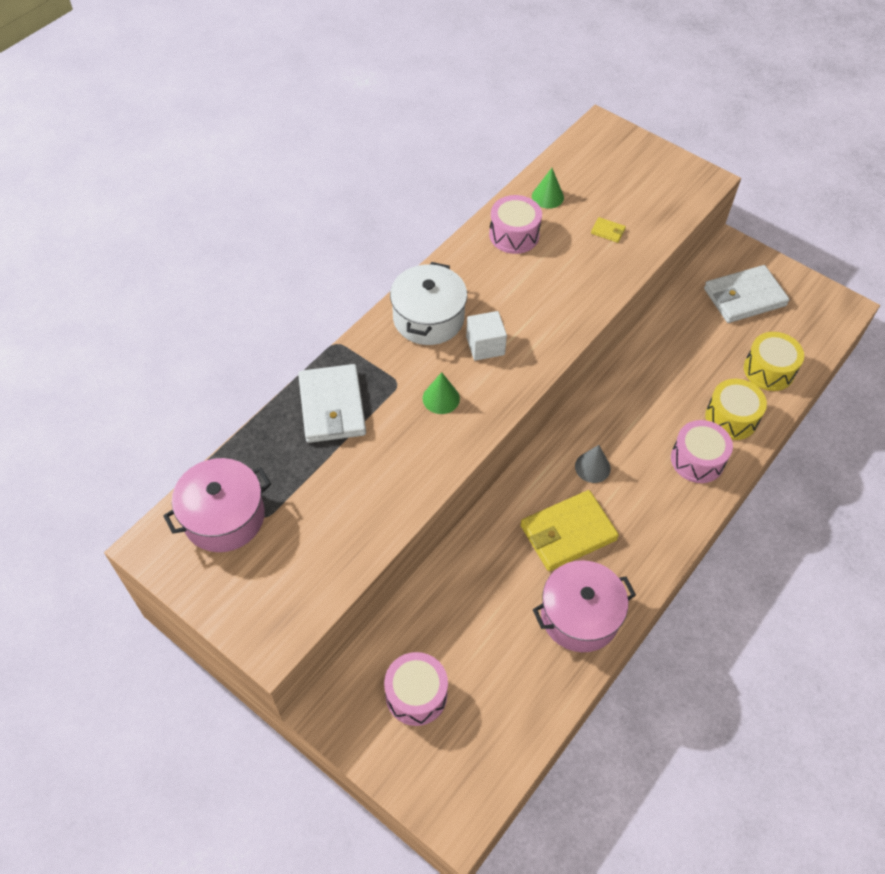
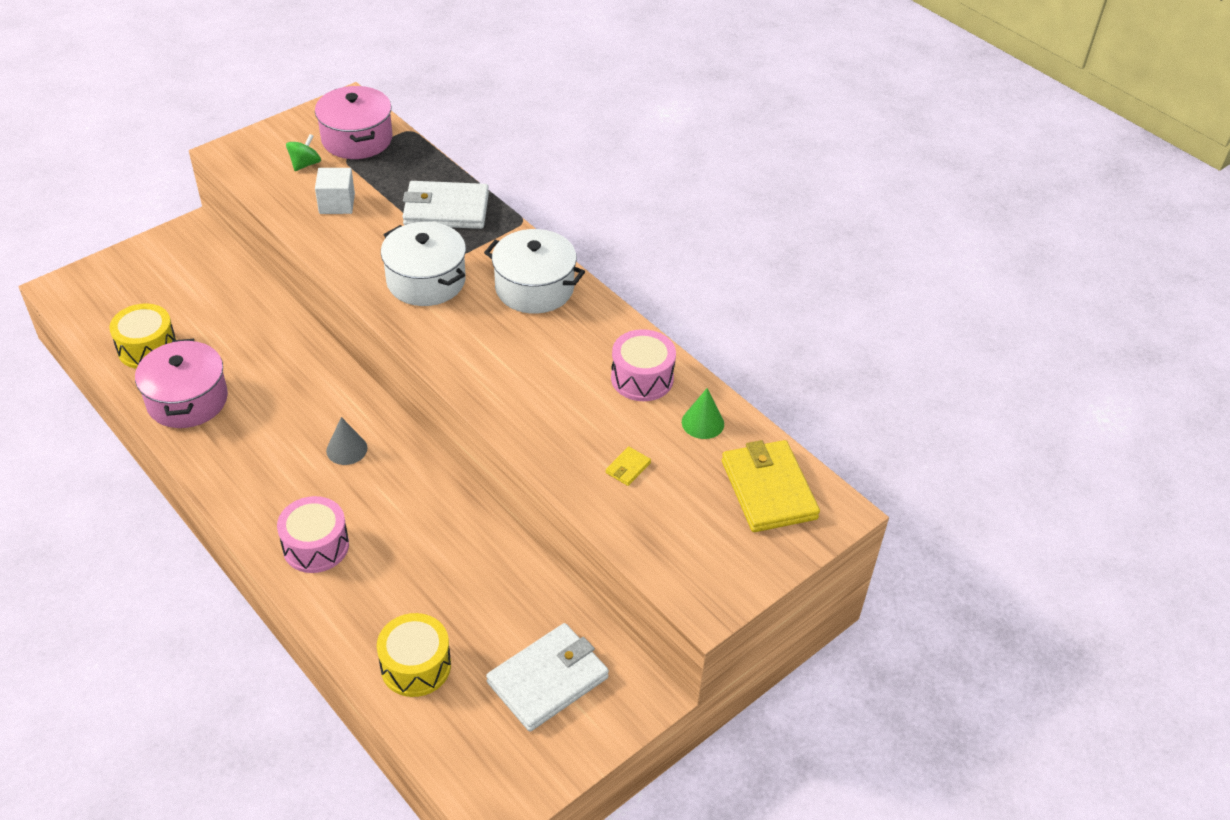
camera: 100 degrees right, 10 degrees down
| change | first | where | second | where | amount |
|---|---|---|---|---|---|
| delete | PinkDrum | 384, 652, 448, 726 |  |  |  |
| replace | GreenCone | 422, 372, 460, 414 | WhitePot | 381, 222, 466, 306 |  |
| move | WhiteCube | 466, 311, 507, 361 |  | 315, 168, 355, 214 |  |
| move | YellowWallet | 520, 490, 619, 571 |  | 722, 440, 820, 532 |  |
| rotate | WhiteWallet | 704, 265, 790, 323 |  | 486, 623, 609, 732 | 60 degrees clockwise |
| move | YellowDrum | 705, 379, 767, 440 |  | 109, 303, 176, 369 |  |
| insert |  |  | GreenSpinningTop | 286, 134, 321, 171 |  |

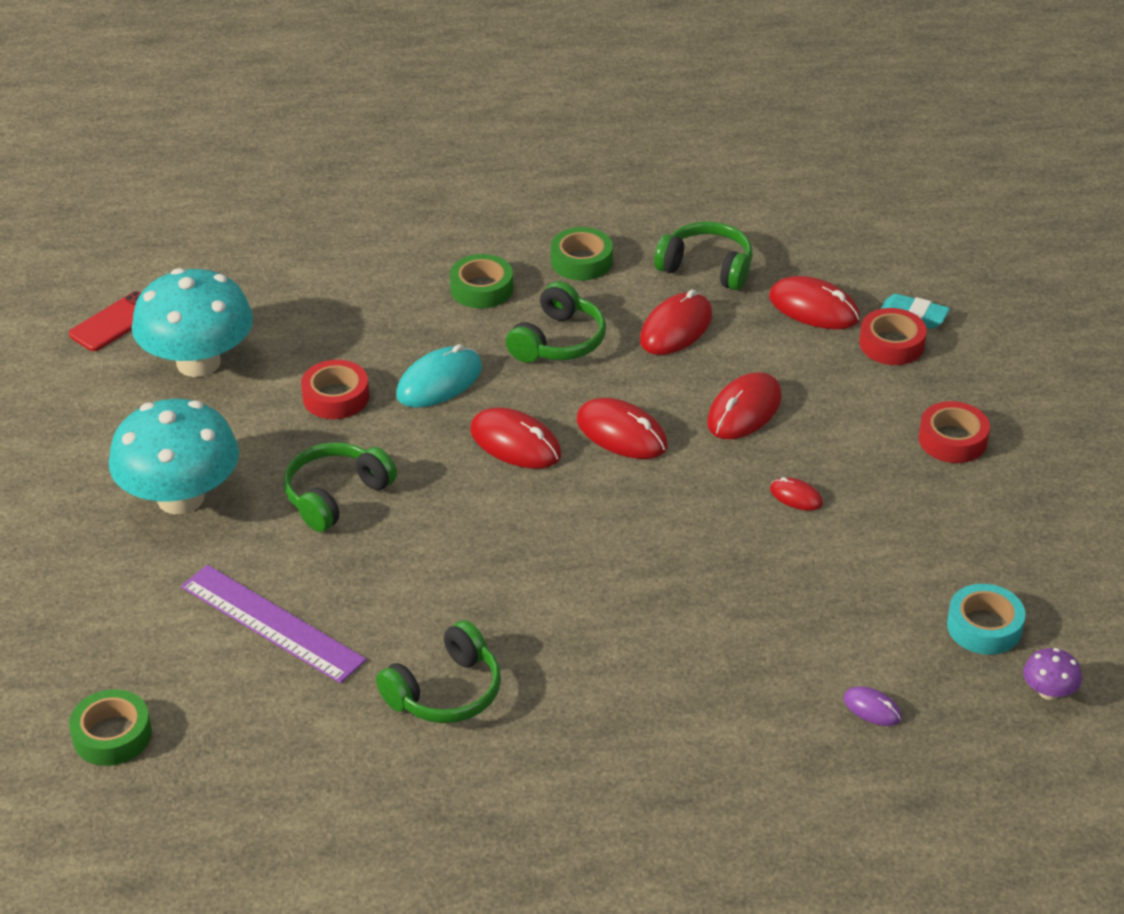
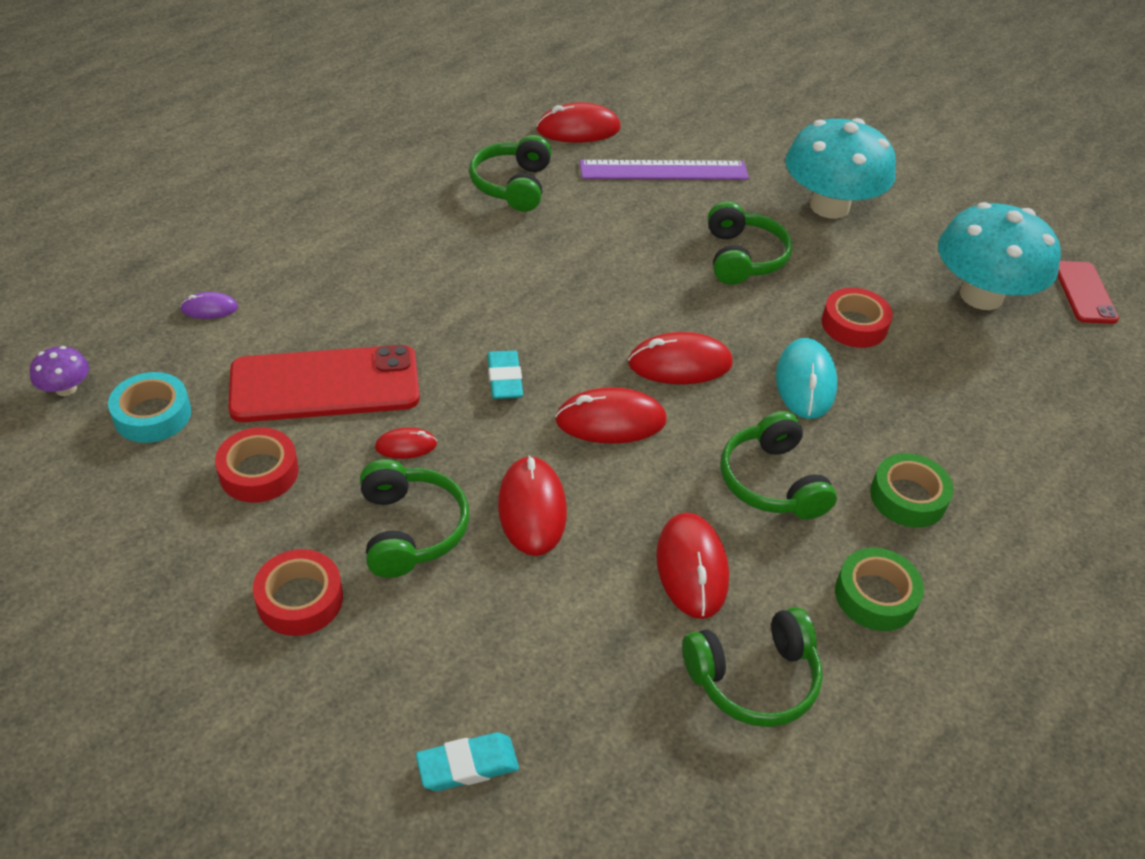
camera: 135 degrees right, 5 degrees up
| change | first | where | second | where | amount |
|---|---|---|---|---|---|
| delete | GreenTape | 69, 689, 152, 766 |  |  |  |
| move | RedMouse | 769, 276, 860, 329 |  | 536, 102, 621, 142 |  |
| move | RedTape | 859, 308, 927, 365 |  | 215, 427, 299, 503 |  |
| insert |  |  | RedPhone | 228, 345, 420, 422 |  |
| insert |  |  | GreenHeadphones | 360, 459, 469, 578 |  |
| insert |  |  | TurquoiseEraser | 487, 351, 523, 399 |  |

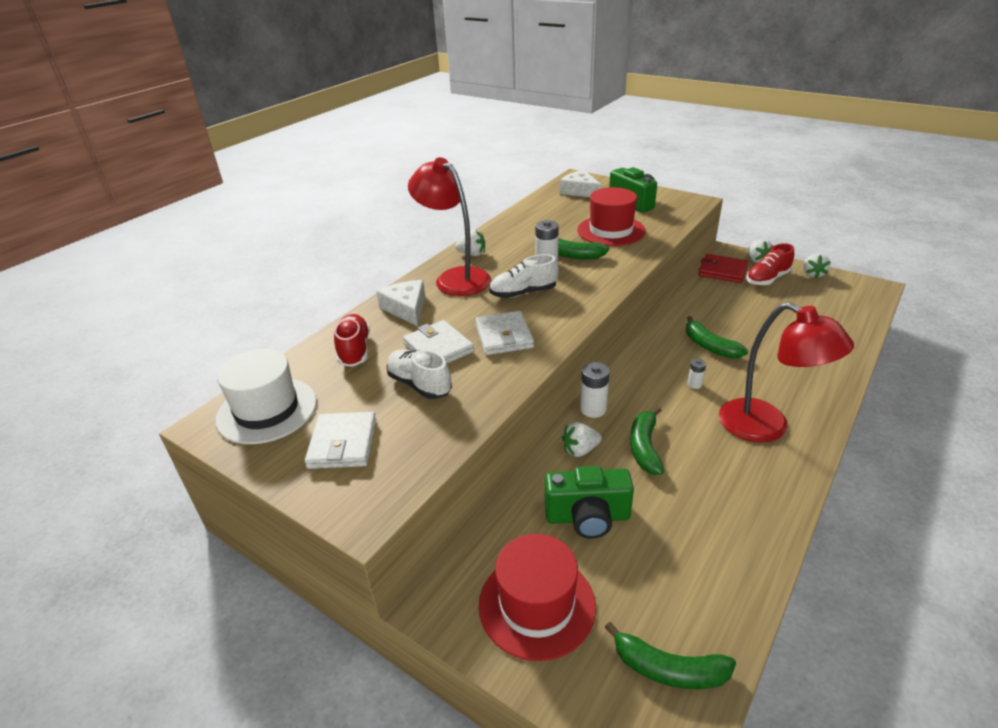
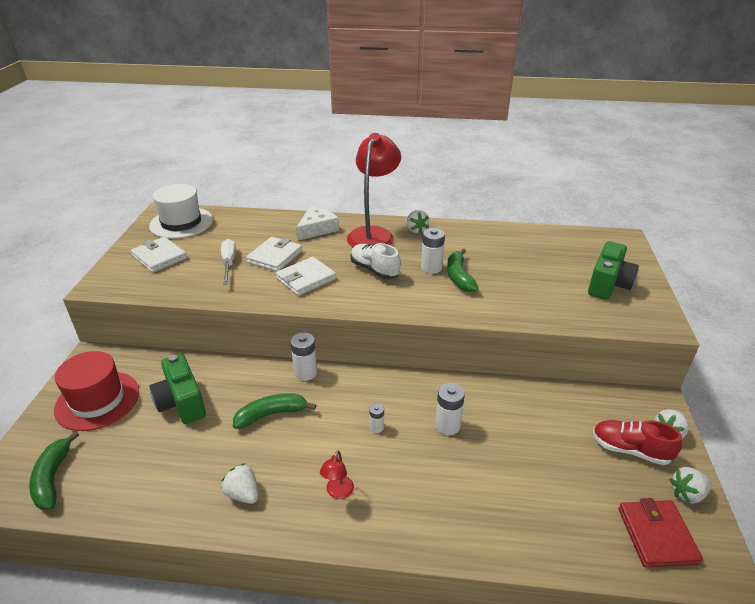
camera: 60 degrees right, 0 degrees up
| change | first | where | second | where | amount |
|---|---|---|---|---|---|
| rotate | WhiteWallet | 305, 412, 376, 469 |  | 131, 237, 187, 273 | 75 degrees clockwise |
| delete | RedShoe | 334, 314, 370, 367 |  |  |  |
| replace | WhiteShoe | 386, 349, 452, 399 | WhiteScrewdriver | 221, 239, 236, 285 |  |
| delete | WhiteCheese | 560, 170, 602, 197 |  |  |  |
| move | WhiteStrawberry | 562, 422, 602, 457 |  | 221, 463, 258, 504 |  |
| delete | RedHat | 577, 187, 646, 246 |  |  |  |
| replace | GreenBanana | 686, 316, 748, 359 | WhiteBattery | 435, 383, 465, 435 |  |
| move | RedWallet | 698, 254, 748, 283 |  | 618, 498, 703, 568 |  |
| resize | RedLamp | 719, 302, 854, 443 |  | 320, 450, 354, 499 | x0.41 |

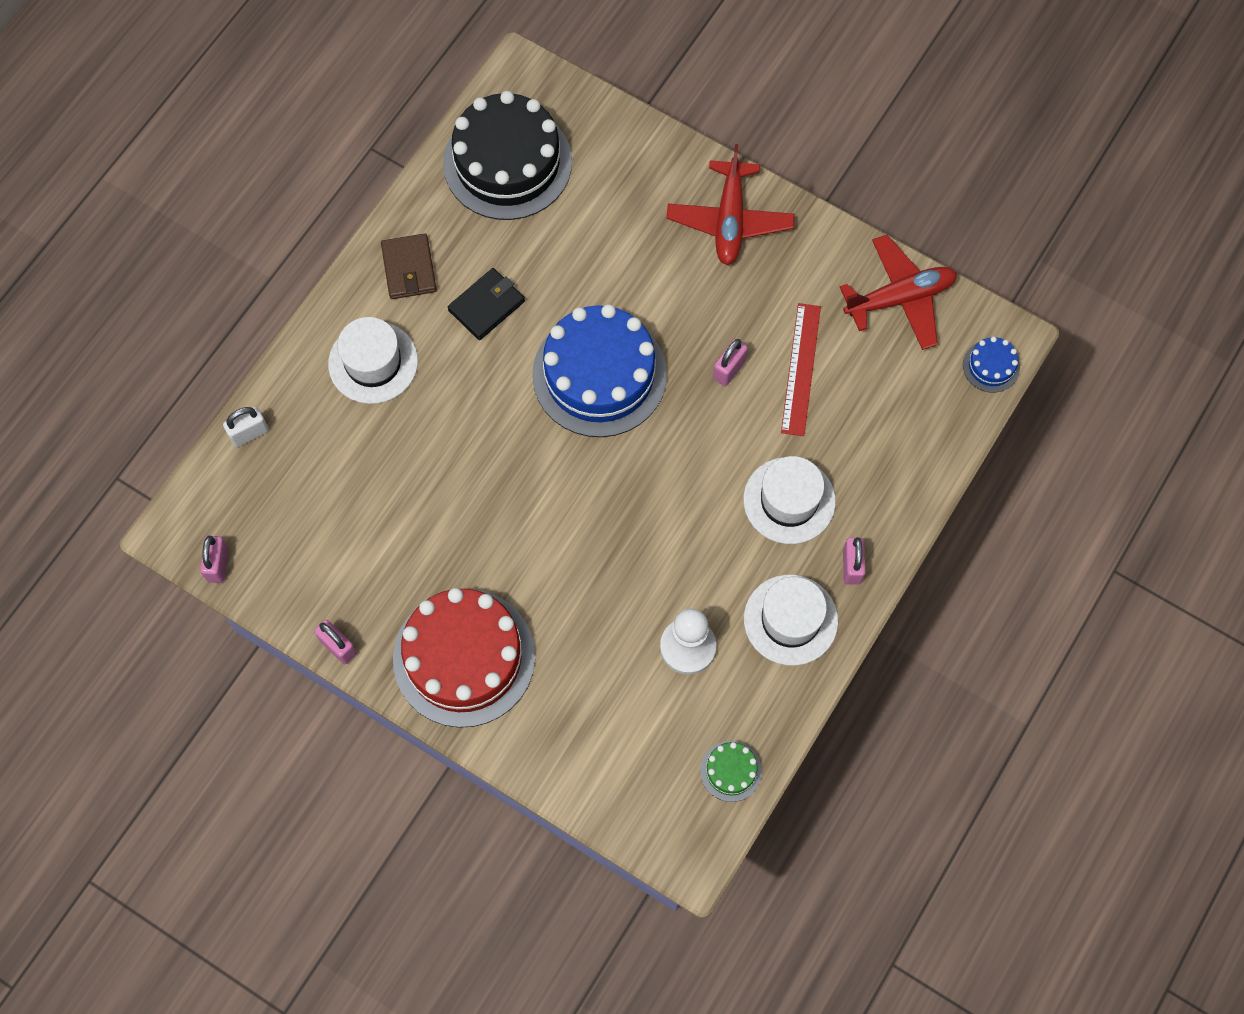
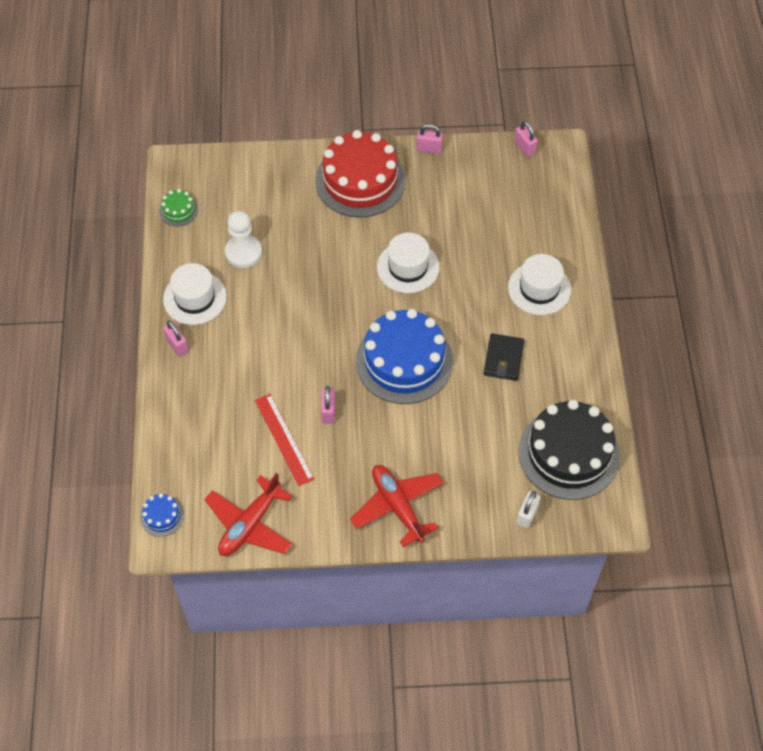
camera: 145 degrees right, 10 degrees down
| change | first | where | second | where | amount |
|---|---|---|---|---|---|
| move | WhitePadlock | 223, 407, 269, 447 |  | 516, 491, 541, 528 |  |
| delete | BrownWallet | 381, 233, 437, 299 |  |  |  |
| move | WhiteHat | 743, 456, 836, 544 |  | 377, 233, 439, 293 |  |

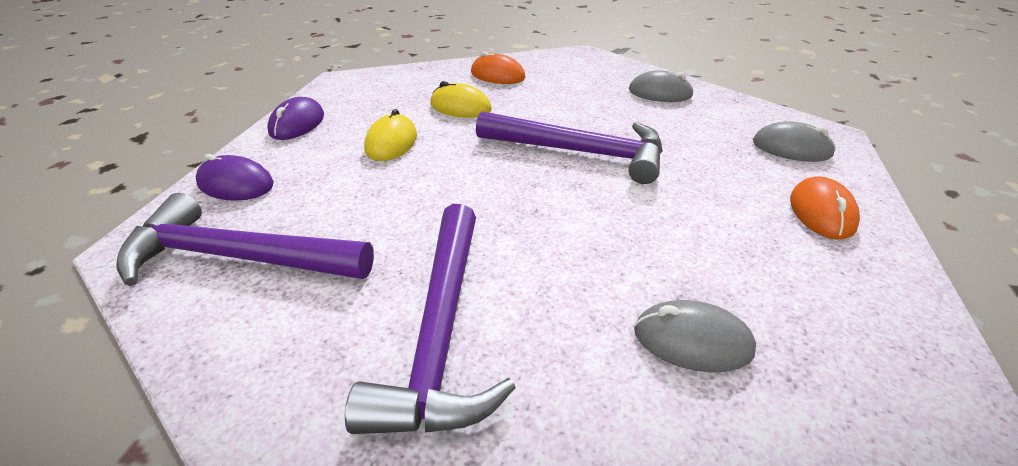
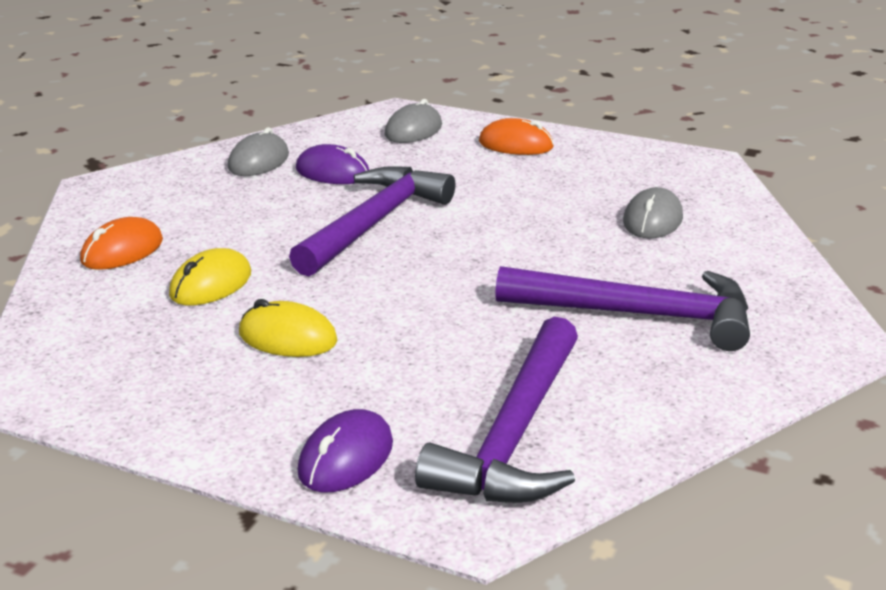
camera: 80 degrees left, 10 degrees down
| change | first | where | second | where | amount |
|---|---|---|---|---|---|
| move | PurpleMouse | 267, 97, 324, 140 |  | 296, 144, 369, 184 |  |

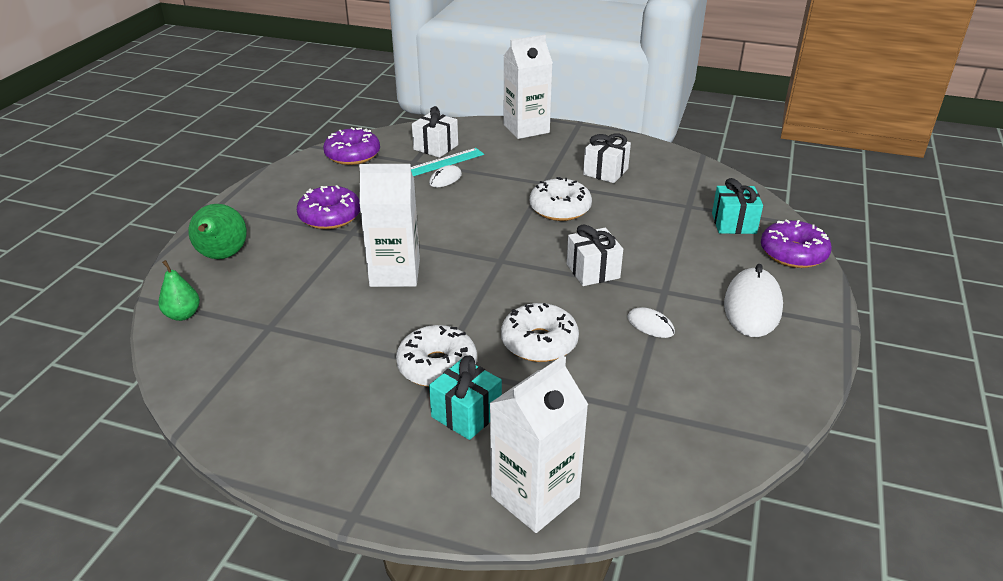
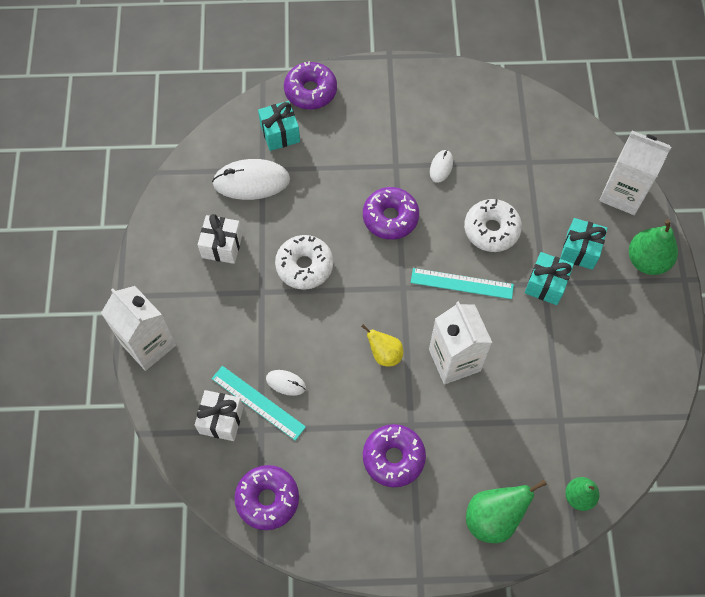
camera: 110 degrees left, 30 degrees up
| change | first | where | second | where | amount |
|---|---|---|---|---|---|
| replace | WhiteDonut | 396, 325, 477, 387 | TurquoiseGift | 525, 252, 574, 305 |  |
| replace | WhiteGift | 567, 224, 623, 286 | PurpleDonut | 363, 187, 419, 240 |  |
| move | WhiteMouse | 724, 264, 783, 337 |  | 212, 159, 290, 200 |  |
| insert |  |  | YellowPear | 361, 324, 403, 366 |  |
| insert |  |  | TurquoiseRuler | 411, 268, 514, 299 |  |
| insert |  |  | GreenPear | 629, 219, 678, 275 |  |

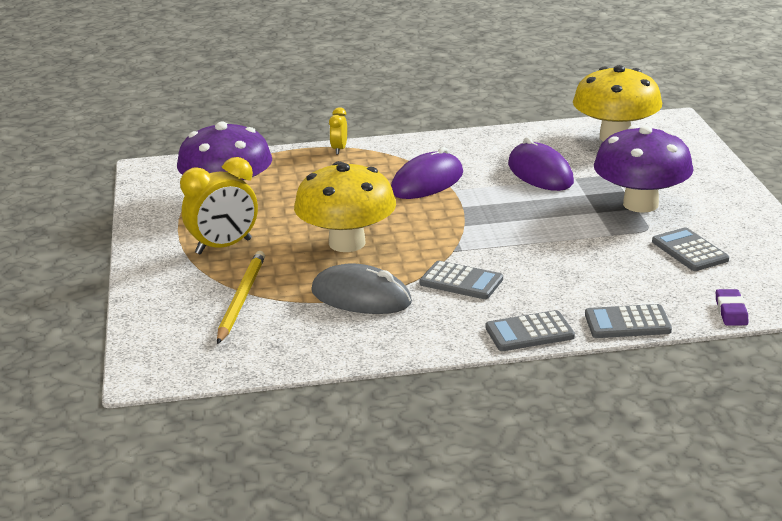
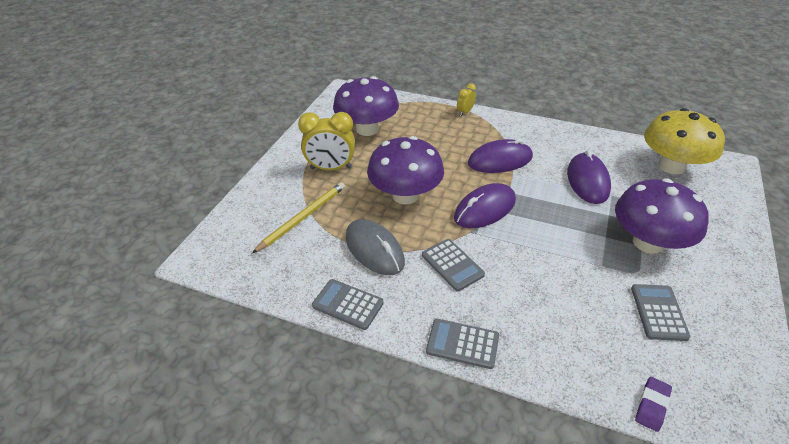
camera: 30 degrees right, 15 degrees up
| change | first | where | second | where | amount |
|---|---|---|---|---|---|
| recolor | YellowMushroom | 294, 161, 396, 252 | PurpleMushroom | 367, 136, 444, 205 |  |
| move | GreyCalculator | 585, 304, 672, 338 |  | 312, 279, 384, 330 |  |
| insert |  |  | PurpleMouse | 454, 183, 516, 228 |  |

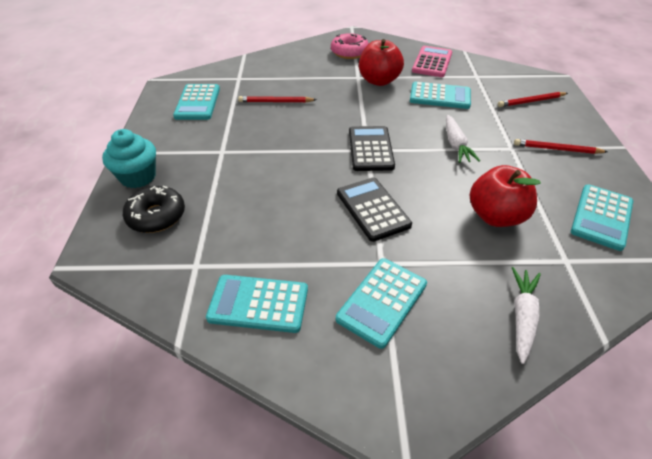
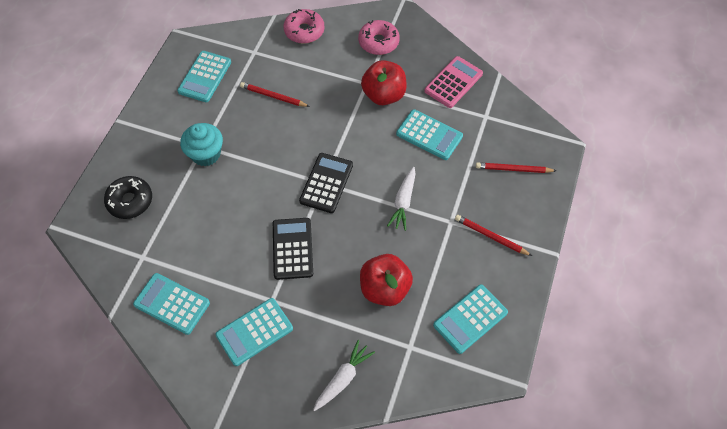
camera: 20 degrees right, 15 degrees up
| change | first | where | second | where | amount |
|---|---|---|---|---|---|
| move | TurquoiseCupcake | 102, 129, 156, 188 |  | 180, 123, 223, 166 |  |
| insert |  |  | PinkDonut | 284, 9, 324, 44 |  |

